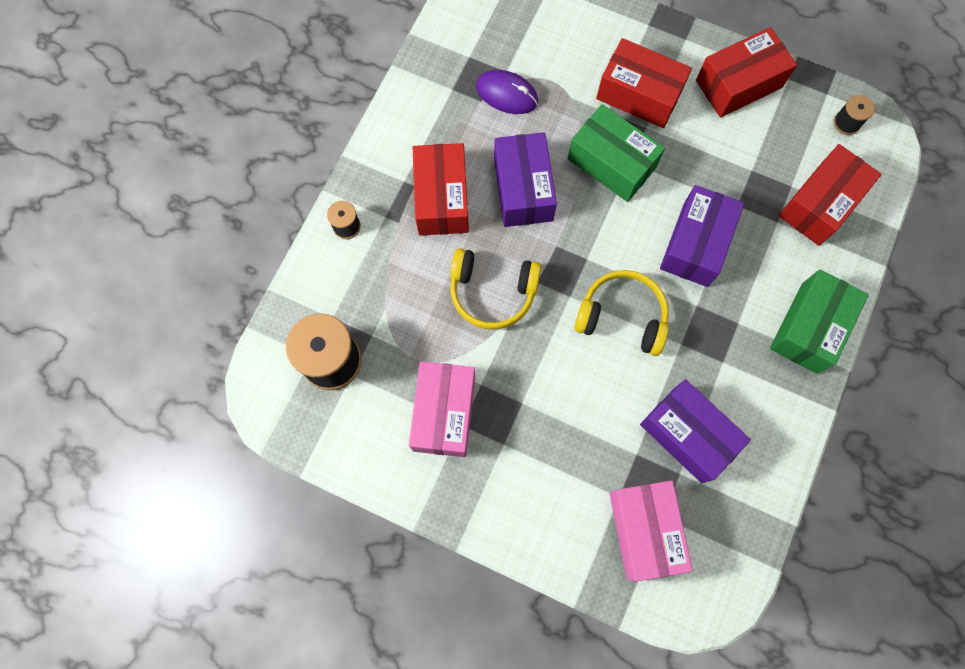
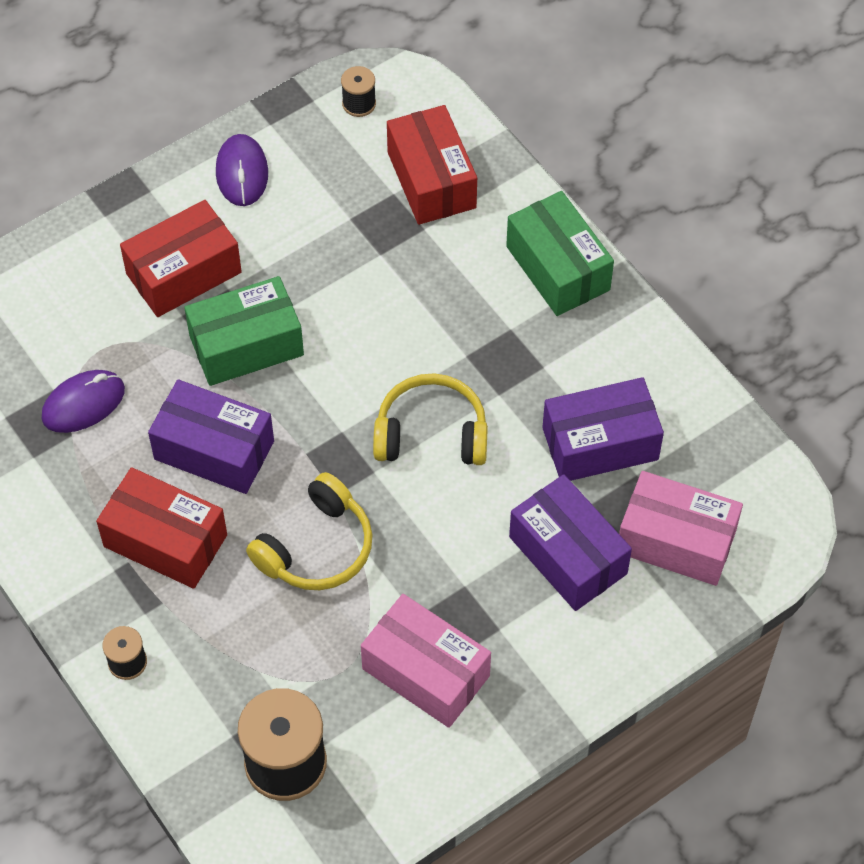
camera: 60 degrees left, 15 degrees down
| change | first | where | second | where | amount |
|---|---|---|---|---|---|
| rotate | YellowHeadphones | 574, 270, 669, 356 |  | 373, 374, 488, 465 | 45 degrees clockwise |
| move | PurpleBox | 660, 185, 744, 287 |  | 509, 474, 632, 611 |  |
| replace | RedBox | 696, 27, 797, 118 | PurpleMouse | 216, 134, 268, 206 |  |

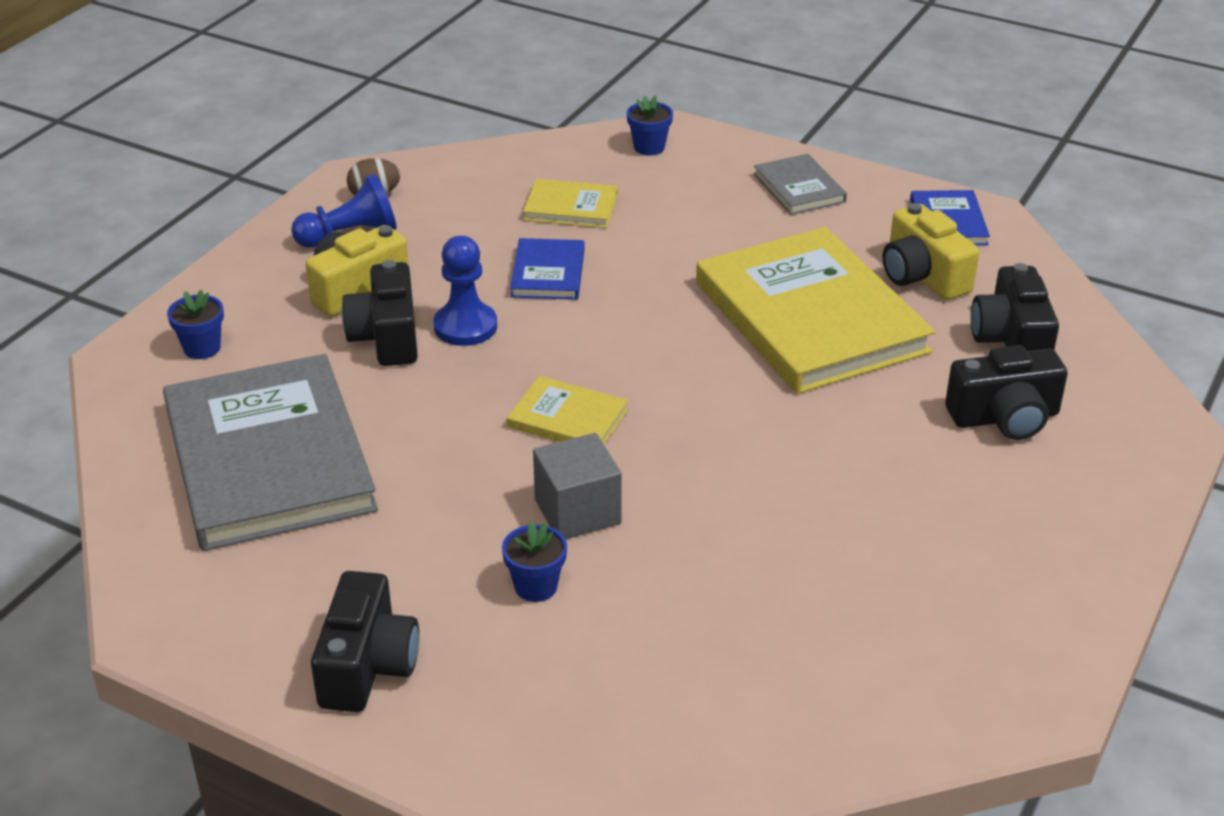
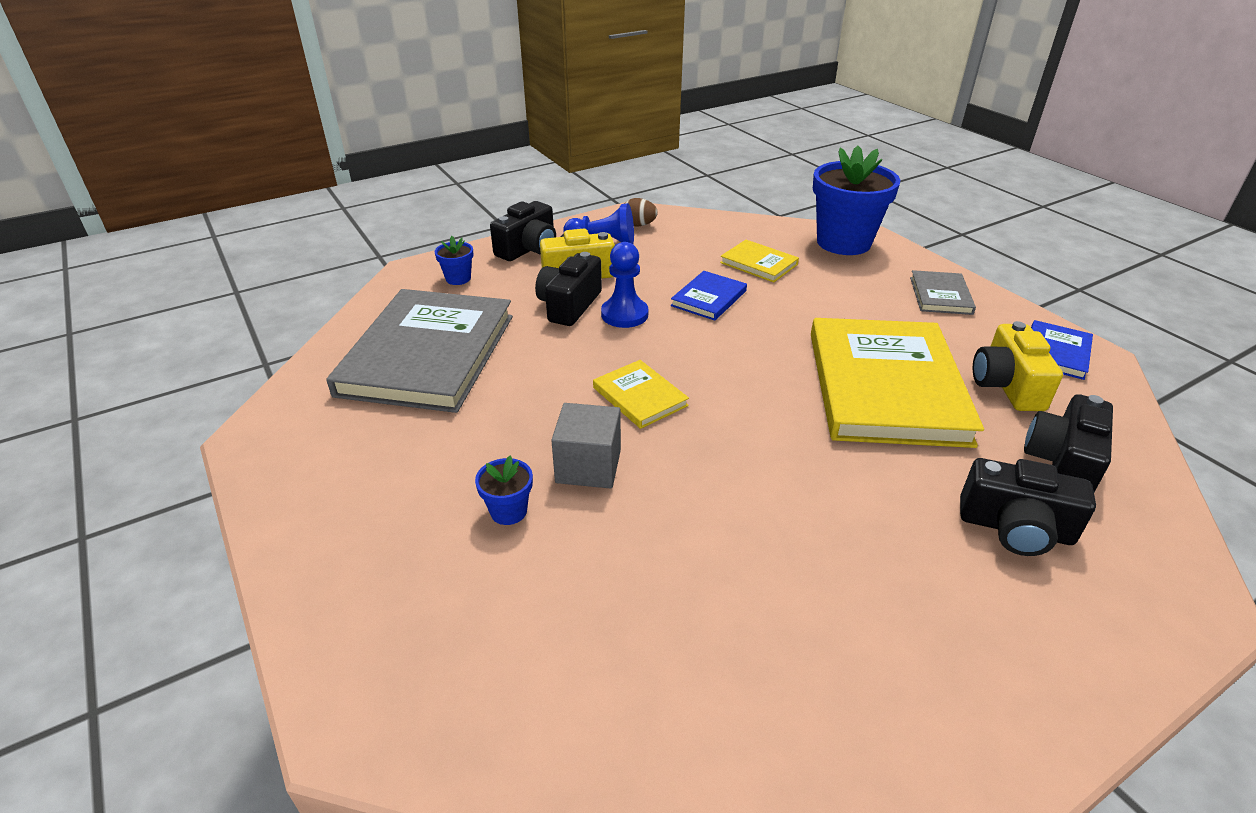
camera: 30 degrees right, 0 degrees up
| change | first | where | second | where | amount |
|---|---|---|---|---|---|
| move | BlackCamera | 311, 571, 419, 712 |  | 490, 201, 556, 261 |  |
| resize | BlueFlowerPot | 627, 96, 673, 156 |  | 813, 146, 900, 255 | x2.33 |

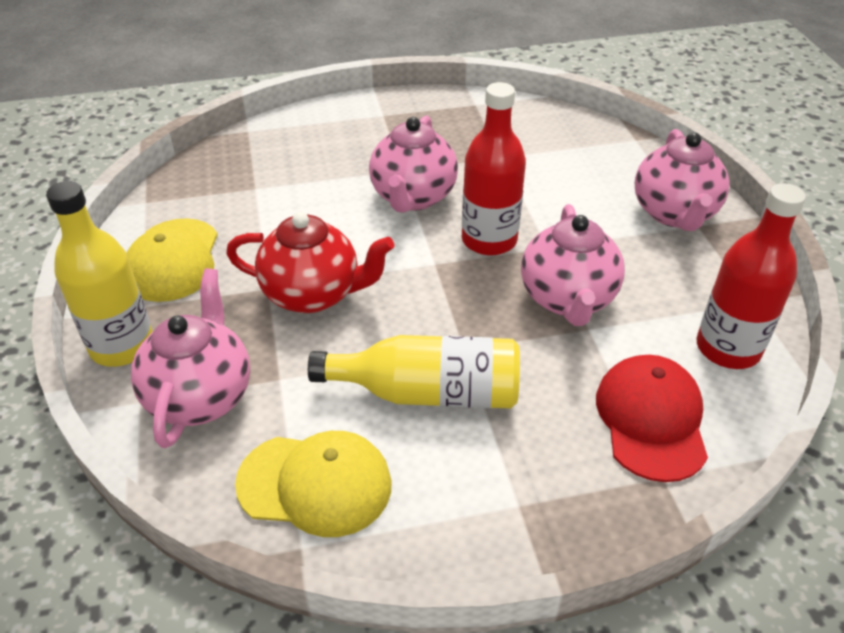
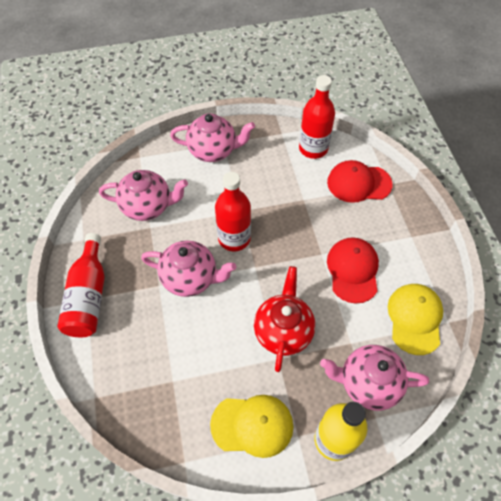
camera: 90 degrees left, 15 degrees up
| change | first | where | second | where | amount |
|---|---|---|---|---|---|
| replace | YellowBottle | 308, 335, 520, 409 | RedCap | 327, 237, 379, 304 |  |
| move | PinkTeapot | 521, 204, 625, 326 |  | 99, 170, 188, 221 |  |
| insert |  |  | RedBottle | 57, 233, 105, 337 |  |

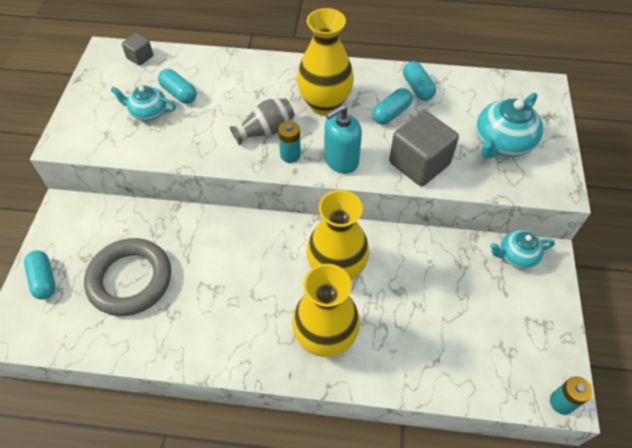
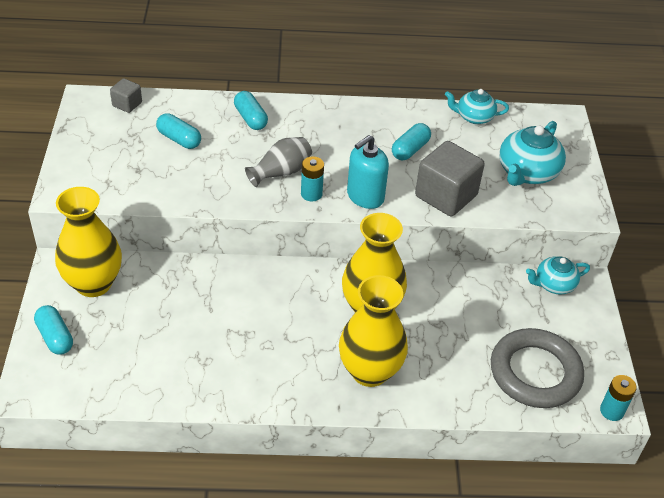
camera: 10 degrees left, 10 degrees down
| change | first | where | second | where | amount |
|---|---|---|---|---|---|
| move | GreyRing | 84, 238, 171, 316 |  | 491, 328, 584, 408 |  |
| move | TurquoiseTeapot | 110, 86, 176, 121 |  | 445, 89, 509, 124 |  |
| move | YellowVase | 297, 8, 354, 115 |  | 55, 187, 122, 297 |  |
| move | TurquoiseCapsule | 403, 61, 436, 101 |  | 234, 91, 268, 130 |  |

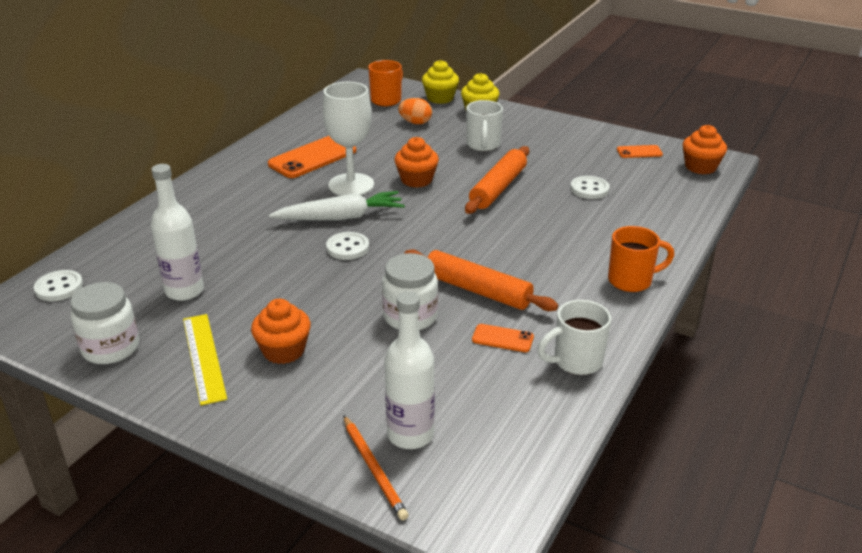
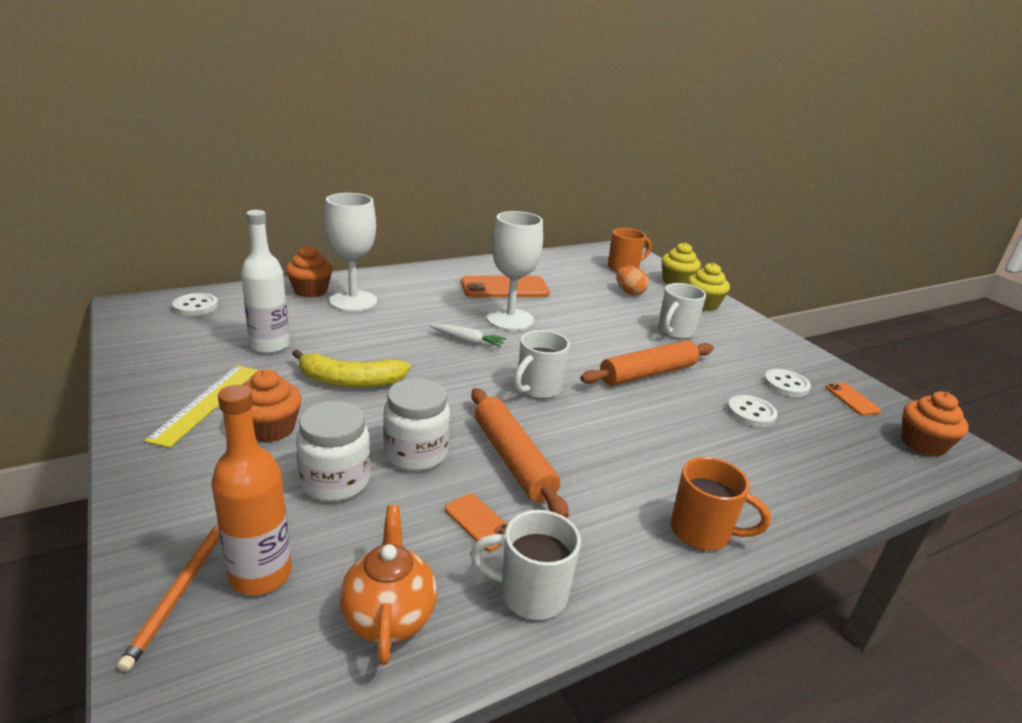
camera: 30 degrees right, 5 degrees down
| change | first | where | second | where | amount |
|---|---|---|---|---|---|
| move | WhiteJar | 70, 282, 139, 364 |  | 296, 401, 371, 502 |  |
| resize | WhiteCarrot | 269, 191, 405, 220 |  | 430, 324, 507, 347 | x0.57 |
| move | WhiteButton | 326, 232, 369, 260 |  | 764, 369, 811, 397 |  |
| recolor | WhiteBottle | 384, 291, 435, 449 | OrangeBottle | 211, 385, 292, 595 |  |
| move | OrangeCupcake | 394, 137, 439, 188 |  | 286, 245, 333, 297 |  |
| rotate | OrangePhone | 617, 145, 663, 158 |  | 825, 383, 881, 416 | 45 degrees clockwise |
| insert |  |  | YellowBanana | 292, 349, 410, 388 |  |
| insert |  |  | WhiteGoblet | 325, 193, 377, 312 |  |
| insert |  |  | OrangeTeapot | 340, 505, 437, 665 |  |
| insert |  |  | WhiteMug | 514, 330, 570, 399 |  |

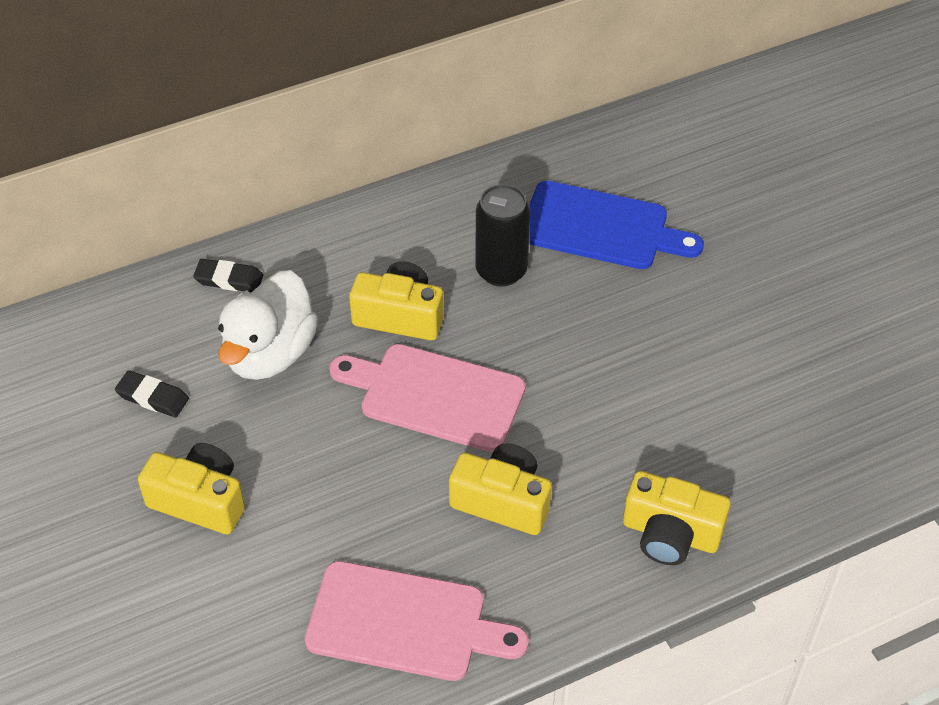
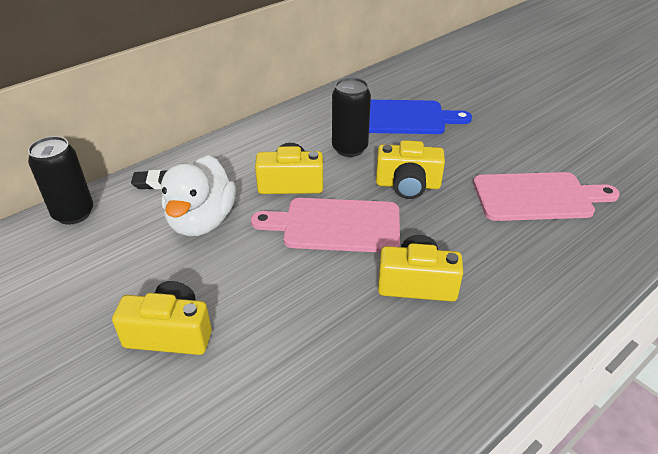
camera: 15 degrees left, 10 degrees down
| change | first | where | second | where | amount |
|---|---|---|---|---|---|
| delete | BlackEraser | 115, 370, 189, 417 |  |  |  |
| move | PinkCuttingBoard | 305, 561, 528, 681 |  | 473, 172, 620, 221 |  |
| move | YellowCamera | 623, 471, 731, 565 |  | 376, 140, 445, 199 |  |
| insert |  |  | BlackCan | 28, 136, 93, 225 |  |

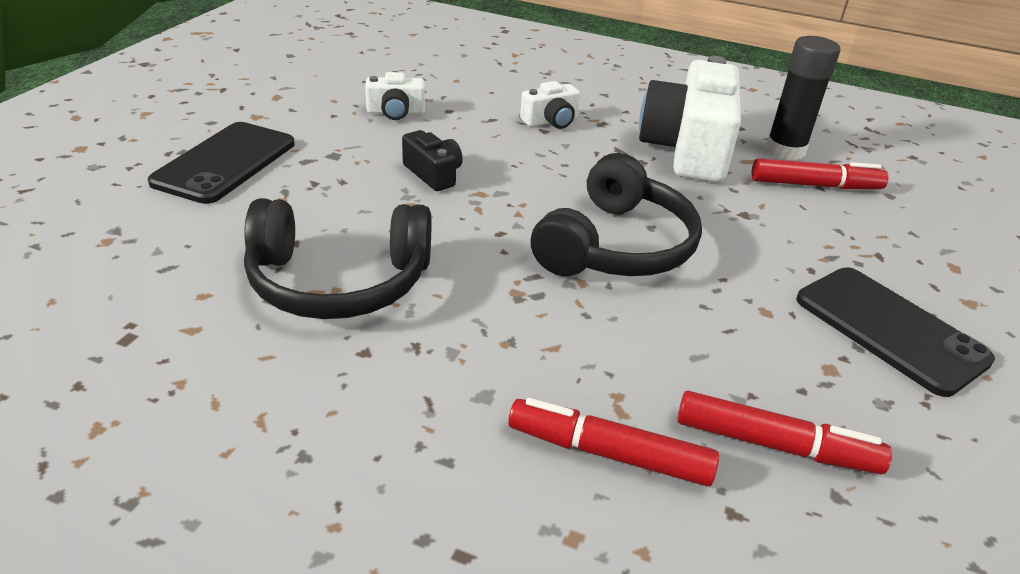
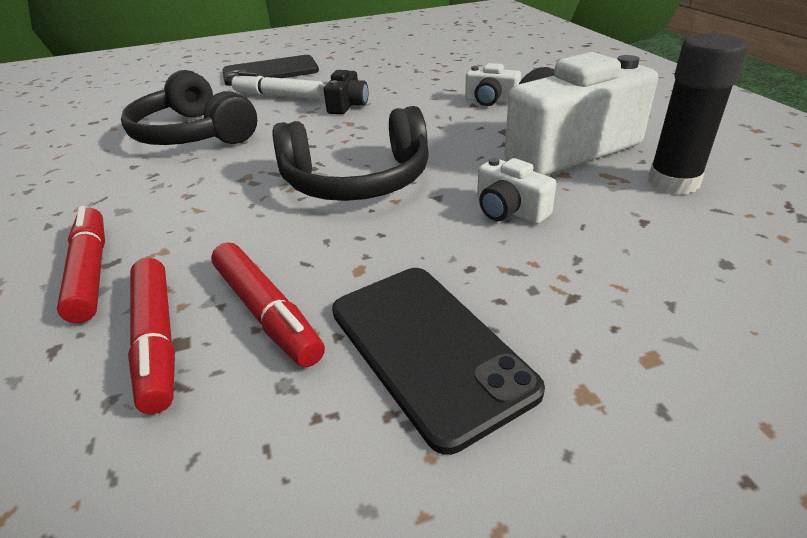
camera: 55 degrees right, 0 degrees up
| change | first | where | second | where | amount |
|---|---|---|---|---|---|
| move | WhiteCamera | 365, 72, 425, 120 |  | 477, 158, 557, 224 |  |
| move | RedMarker | 751, 158, 889, 189 |  | 211, 242, 325, 367 |  |
| rotate | BlackPhone | 796, 267, 995, 397 |  | 332, 268, 545, 455 | 45 degrees counterclockwise |
| insert |  |  | WhiteMarker | 232, 72, 324, 100 |  |

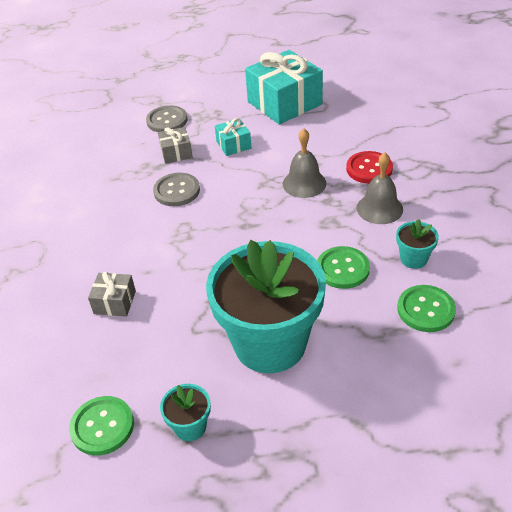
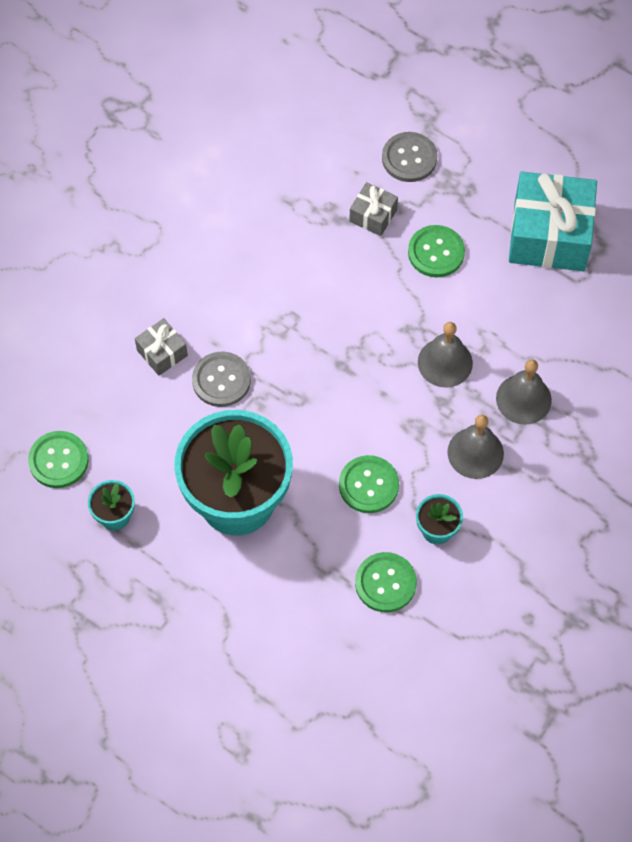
camera: 40 degrees right, 20 degrees up
| change | first | where | second | where | amount |
|---|---|---|---|---|---|
| move | GreyButton | 153, 173, 200, 206 |  | 192, 352, 251, 407 |  |
| replace | TurquoiseGift | 215, 118, 251, 156 | GreenButton | 408, 225, 465, 277 |  |
| replace | RedButton | 346, 151, 393, 184 | GreyBell | 496, 359, 552, 425 |  |

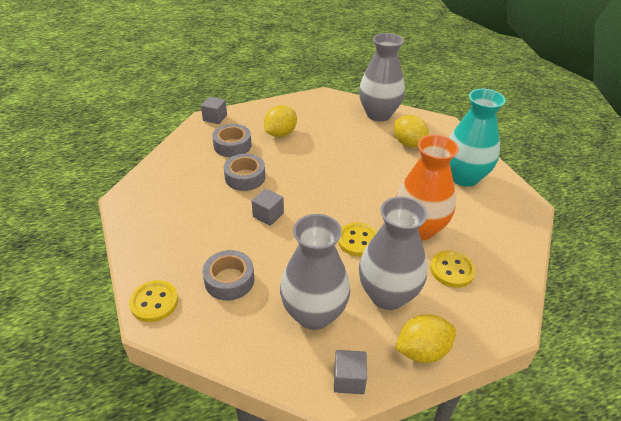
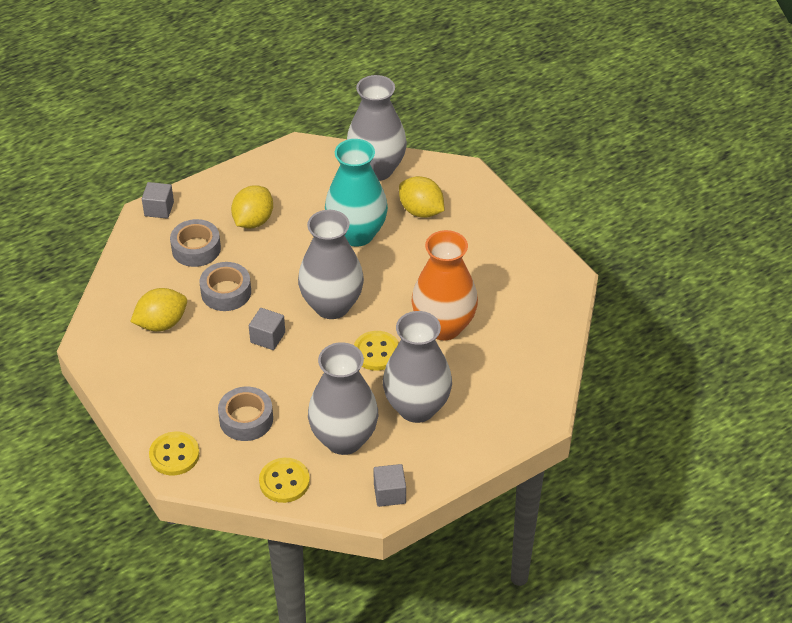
camera: 10 degrees left, 5 degrees up
| change | first | where | second | where | amount |
|---|---|---|---|---|---|
| move | YellowLemon | 395, 314, 456, 363 |  | 130, 288, 187, 331 |  |
| move | YellowButton | 430, 250, 476, 288 |  | 259, 458, 310, 503 |  |
| move | TurquoiseVase | 449, 89, 506, 187 |  | 325, 139, 388, 247 |  |
| insert |  |  | GreyVase | 298, 210, 364, 319 |  |

